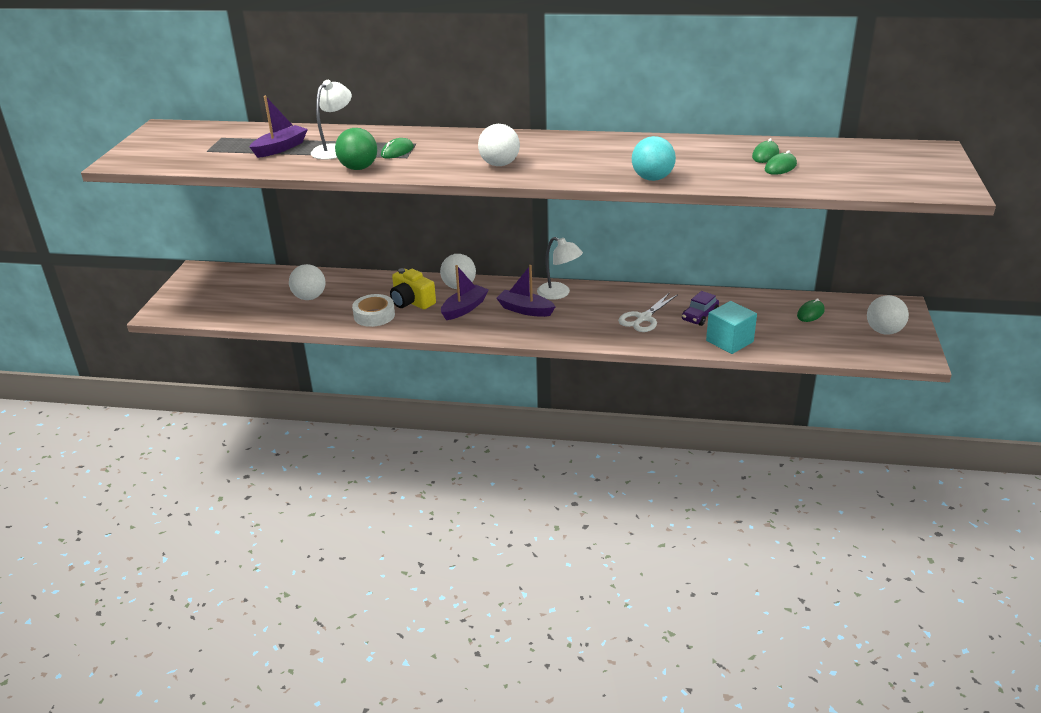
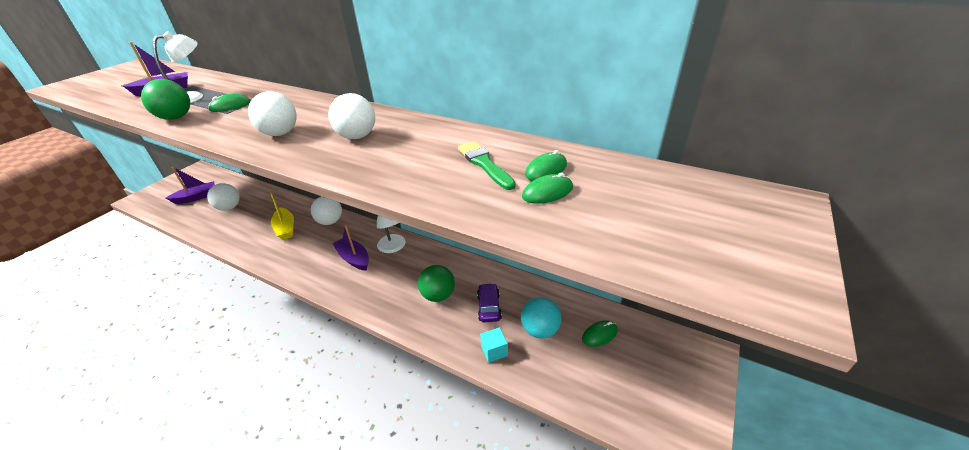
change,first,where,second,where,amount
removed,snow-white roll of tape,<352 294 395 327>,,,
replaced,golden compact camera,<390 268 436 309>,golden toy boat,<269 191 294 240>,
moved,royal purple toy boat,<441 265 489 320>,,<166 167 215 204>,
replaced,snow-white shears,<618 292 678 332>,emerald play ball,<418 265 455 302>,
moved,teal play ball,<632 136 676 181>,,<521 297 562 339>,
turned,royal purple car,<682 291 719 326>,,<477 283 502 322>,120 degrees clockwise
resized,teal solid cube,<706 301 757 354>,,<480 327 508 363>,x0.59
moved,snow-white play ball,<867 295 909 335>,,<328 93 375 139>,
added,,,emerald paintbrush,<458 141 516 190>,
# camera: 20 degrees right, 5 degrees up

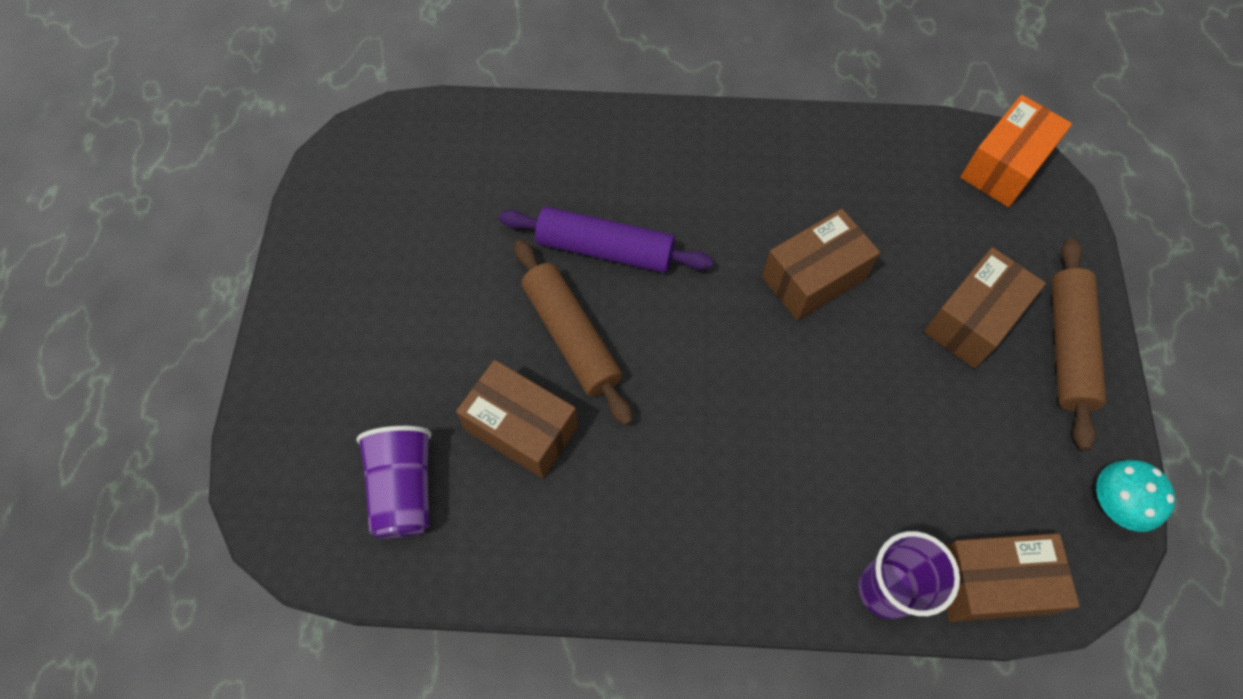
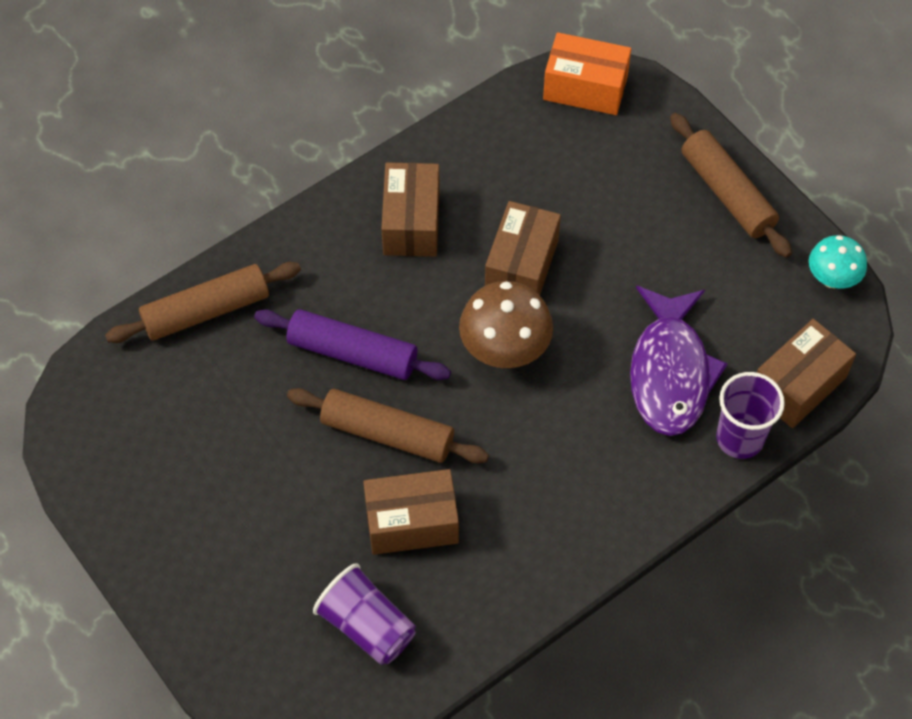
change,first,where,second,where,amount
turned,royal purple rolling pin,<499 207 713 273>,,<254 309 451 380>,45 degrees clockwise
moved,russet parcel,<924 247 1046 368>,,<381 163 440 257>,
turned,orange-coloured parcel,<960 95 1072 207>,,<543 32 631 115>,75 degrees counterclockwise
added,,,russet rolling pin,<105 262 301 343>,
added,,,russet fungus,<459 281 553 368>,
added,,,royal purple fish,<630 286 727 436>,
# camera: 40 degrees left, 5 degrees down

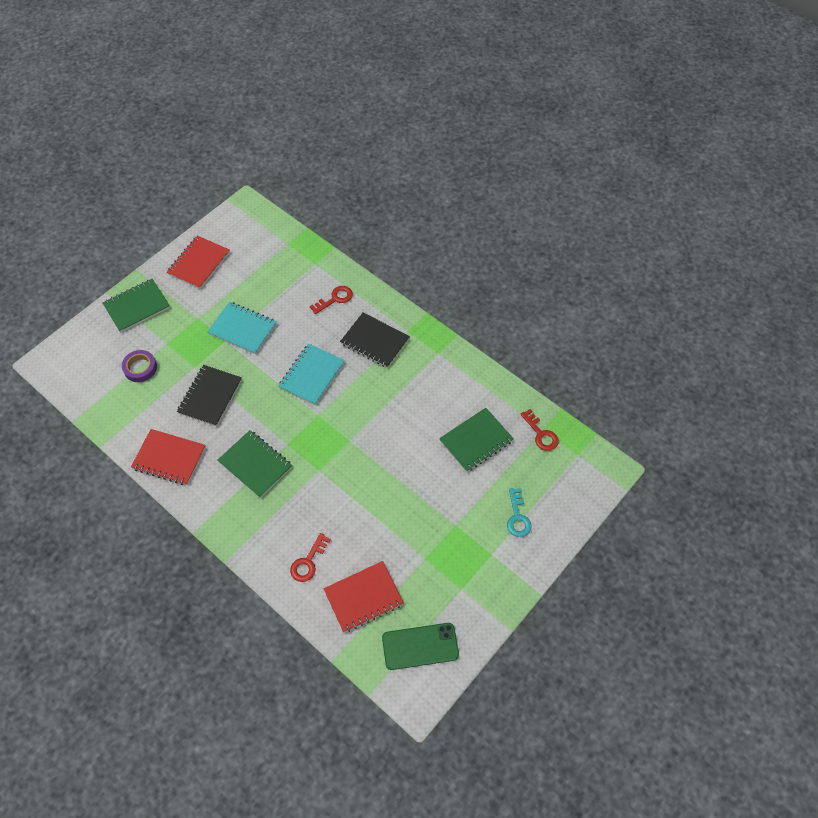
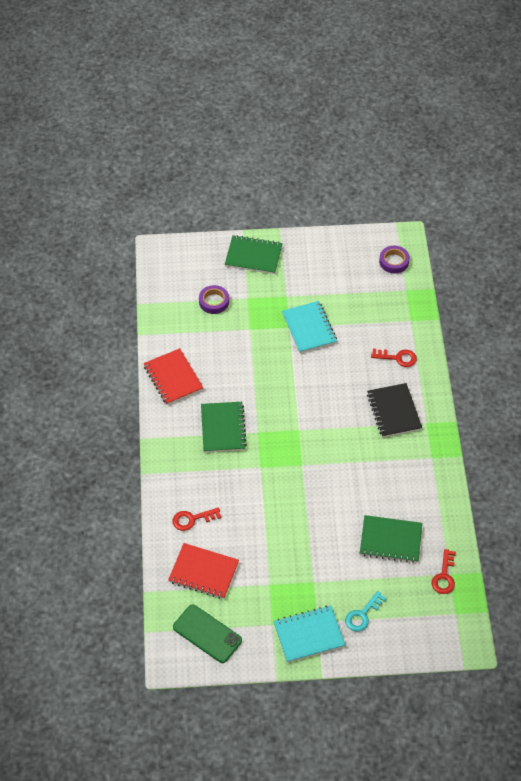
change,first,where,second,where,amount
removed,crimson notebook,<167 236 230 289>,,,
removed,black notebook,<177 365 242 427>,,,
moved,teal notebook,<278 344 345 405>,,<274 606 345 663>,
added,,,royal purple roll of tape,<379 246 410 273>,
# camera: 45 degrees right, 5 degrees down

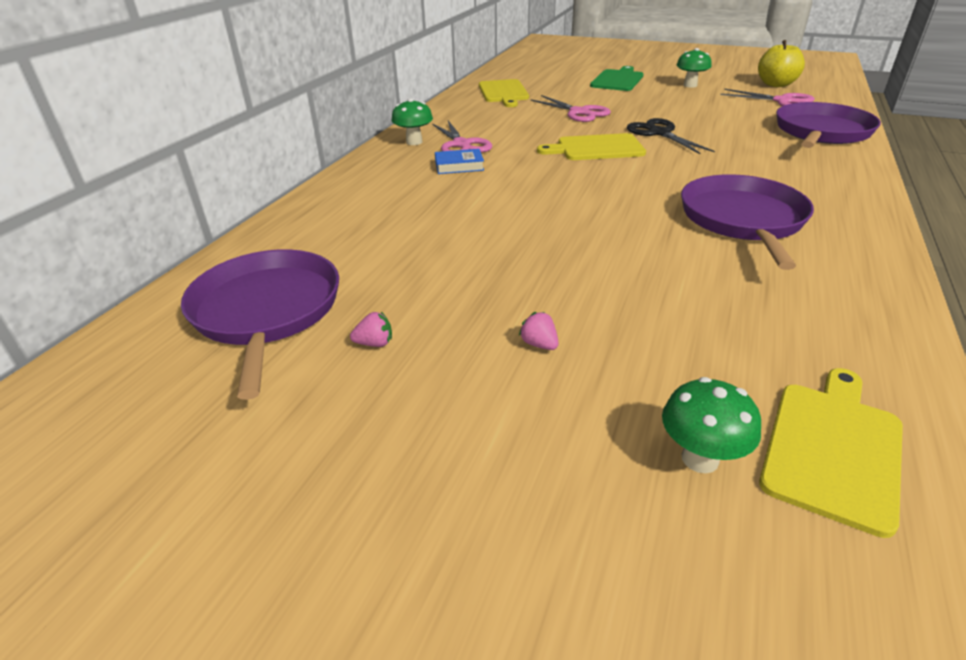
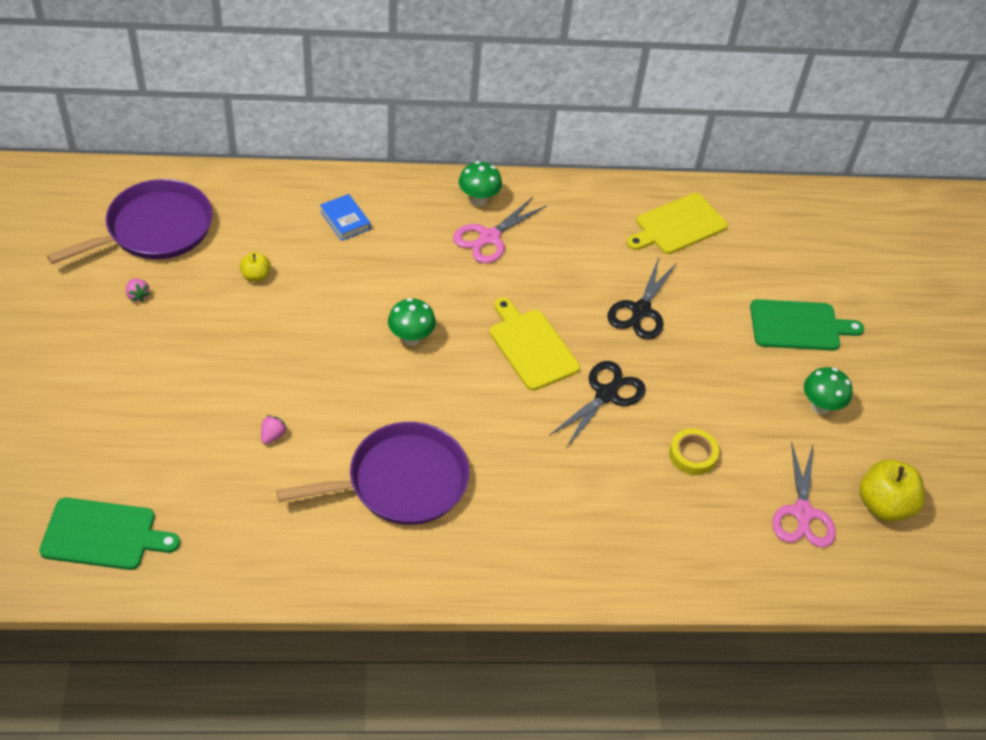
change,first,where,second,where,amount
moved,cobalt book,<435 149 484 174>,,<320 194 371 241>,
moved,rosy toy strawberry,<519 312 559 350>,,<261 415 287 444>,
recoloured,rosy shears,<531 95 611 122>,black shears,<607 258 677 340>,
moved,emerald fungus,<662 377 761 473>,,<388 298 436 346>,
recoloured,golden cutting board,<759 368 903 538>,emerald cutting board,<39 498 180 570>,
removed,royal purple skillet,<776 102 881 148>,,,
added,,,golden toy apple,<240 252 271 282>,
added,,,golden roll of tape,<669 429 719 475>,
# camera: 60 degrees right, 15 degrees up

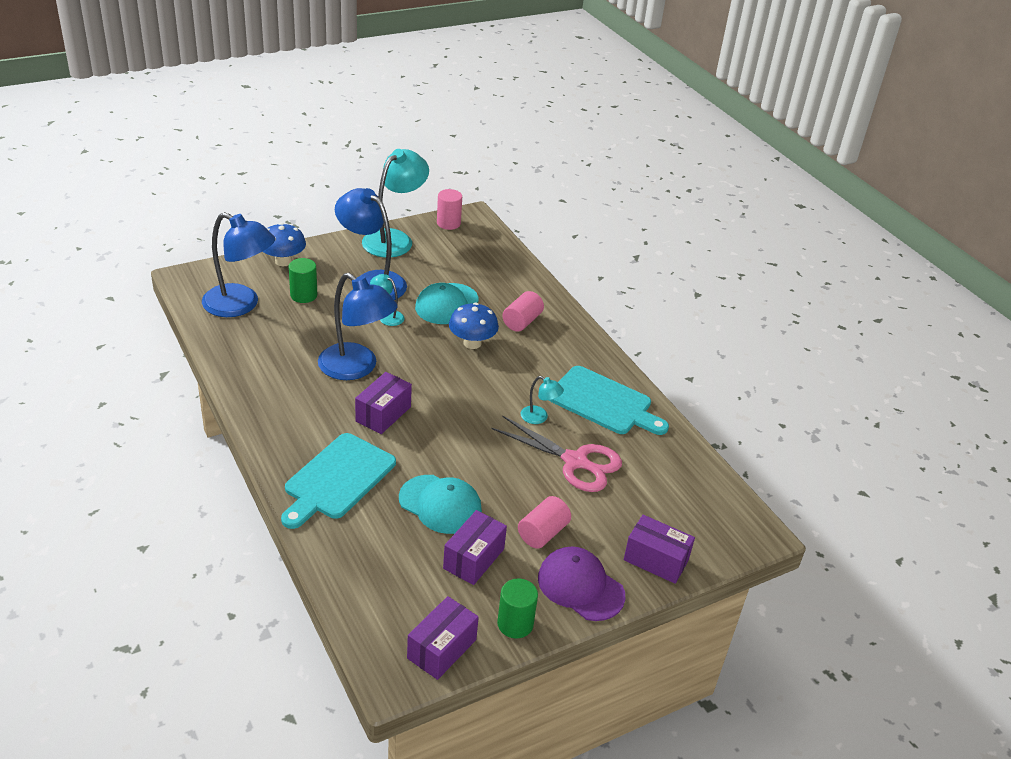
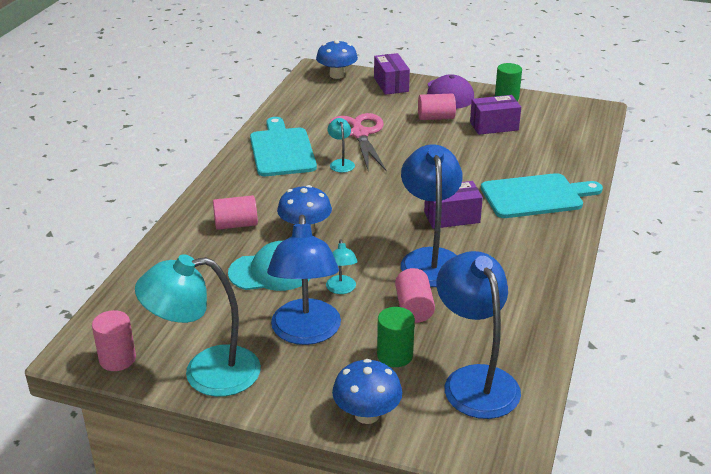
change,first,where,second,where,amount
removed,teal peaked cap,<399 475 482 534>,,,
removed,royal purple parcel,<407 596 479 680>,,,
added,,,cobalt fungus,<316 40 358 79>,
added,,,rosy cylinder,<395 268 435 323>,
# camera: 130 degrees left, 5 degrees down

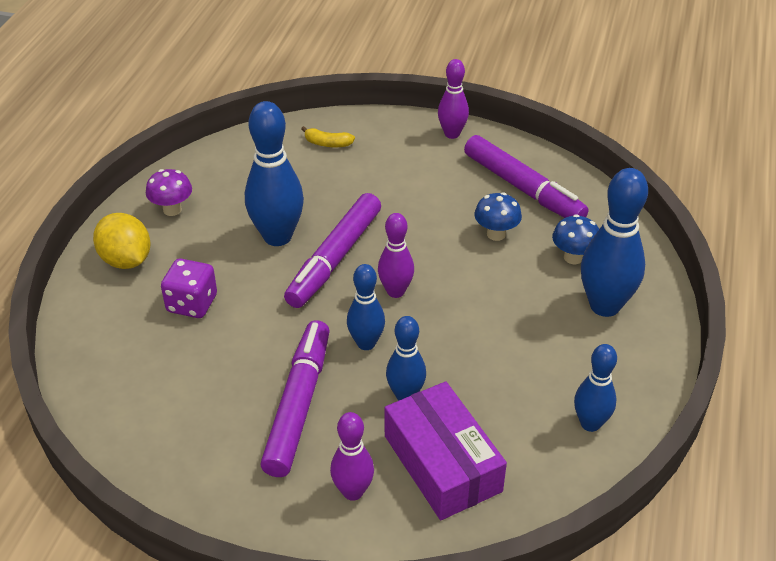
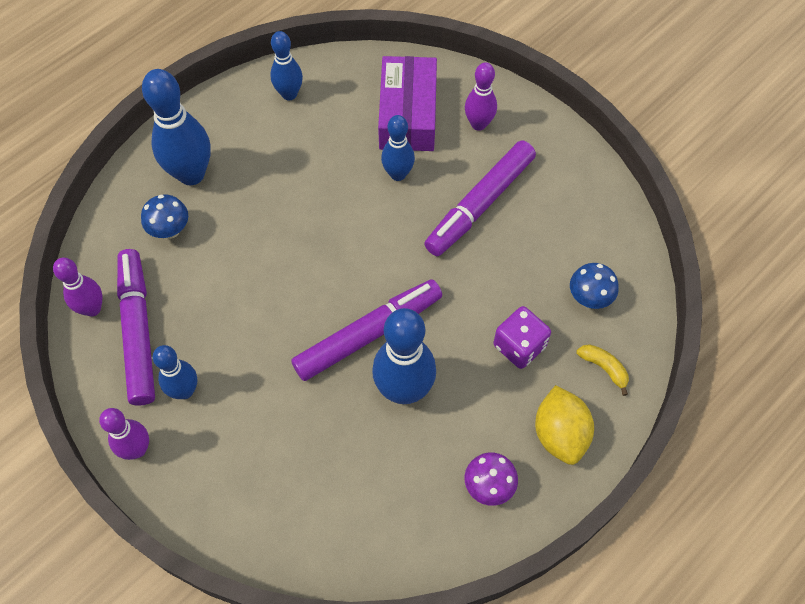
change,first,where,second,where,amount
moved,golden banana,<301 126 355 147>,,<576 344 629 396>,
moved,cobalt skittle,<347 264 385 350>,,<153 345 197 399>,
moved,royal purple skittle,<378 213 414 298>,,<53 258 103 316>,
moved,cobalt fungus,<474 192 522 241>,,<570 263 619 309>,
# camera: 150 degrees left, 20 degrees up

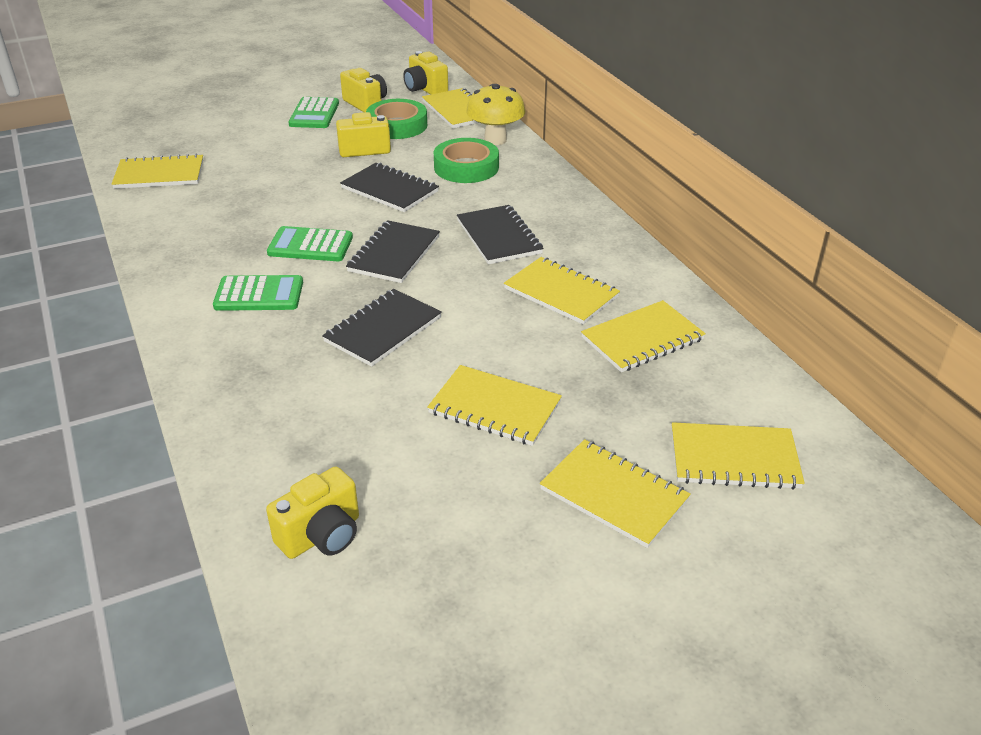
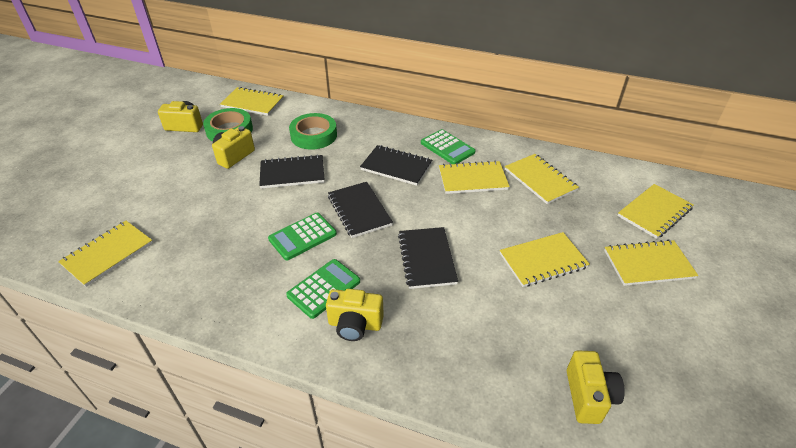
change,first,where,second,where,amount
moved,emerald adding machine,<288 97 339 128>,,<421 129 475 164>,
moved,golden compact camera,<403 51 448 95>,,<326 289 384 341>,
removed,golden fungus,<466 84 525 145>,,,
turned,golden notebook,<581 300 706 372>,,<505 154 579 204>,45 degrees counterclockwise
# camera: 45 degrees left, 5 degrees up

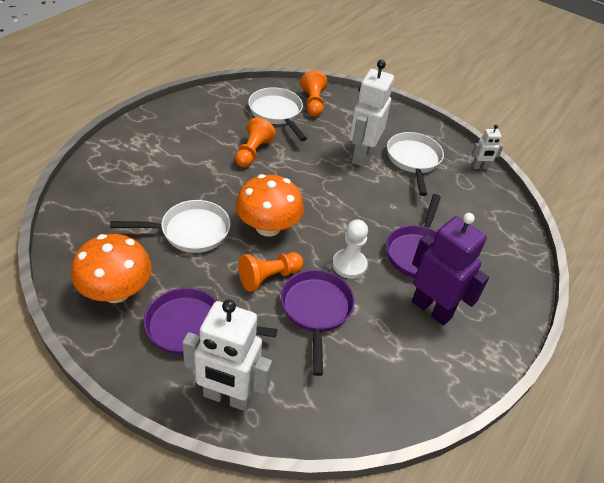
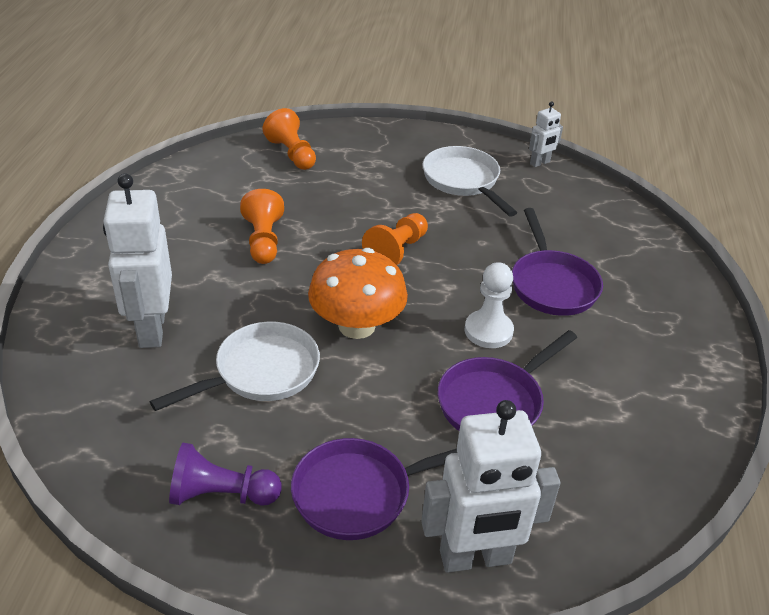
change,first,where,second,where,amount
replaced,orange-coloured fungus,<71 234 152 303>,royal purple pawn,<169 443 282 506>,
moved,orange-coloured pawn,<238 252 303 292>,,<362 213 428 265>,
removed,snow-white skillet,<248 87 307 141>,,,
turned,royal purple skillet,<281 270 354 376>,,<438 330 577 431>,105 degrees counterclockwise
moved,snow-white robot figure,<349 60 394 166>,,<103 174 172 348>,
removed,royal purple robot figure,<412 213 489 326>,,,
# camera: 25 degrees left, 5 degrees down

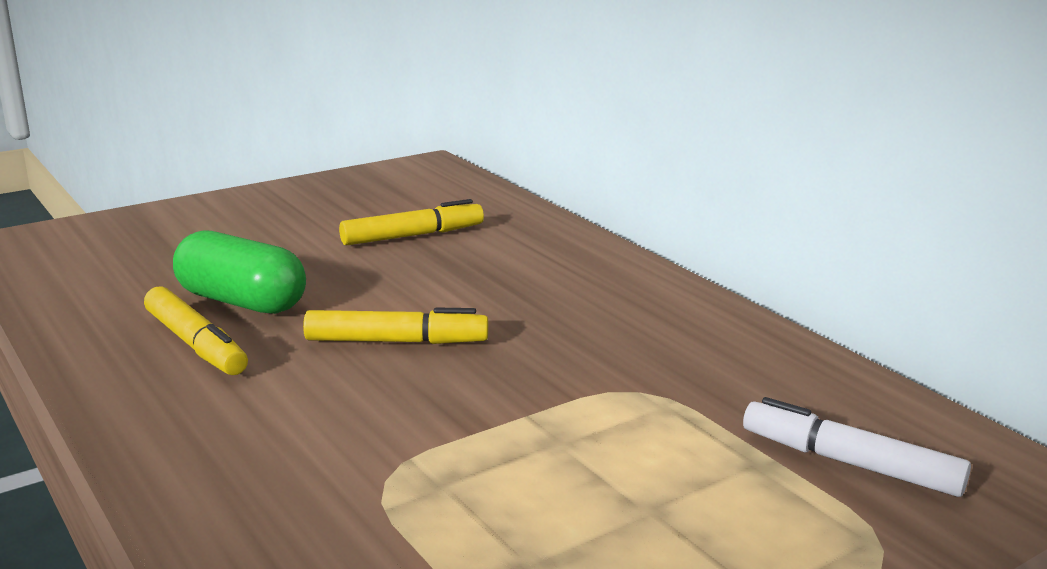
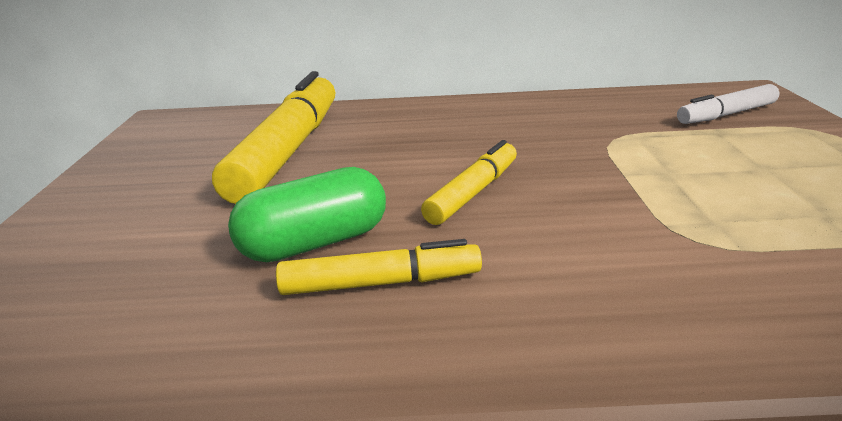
change,first,where,second,where,amount
resized,golden marker pen,<339 199 484 245>,,<212 71 335 204>,x1.88
# camera: 55 degrees left, 5 degrees up

